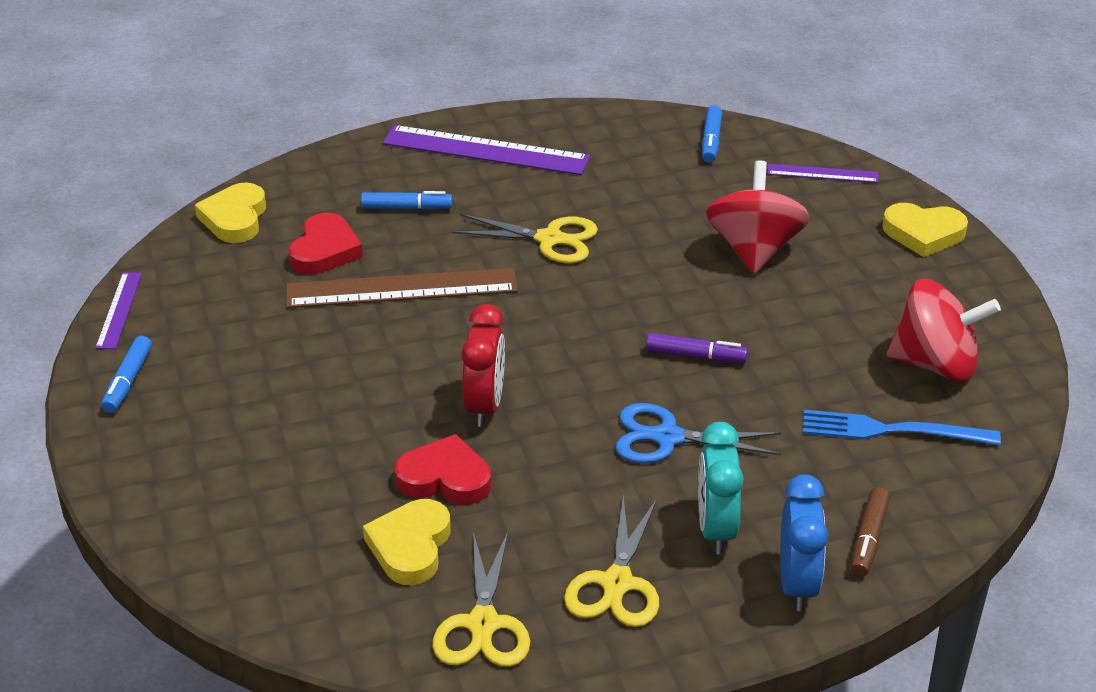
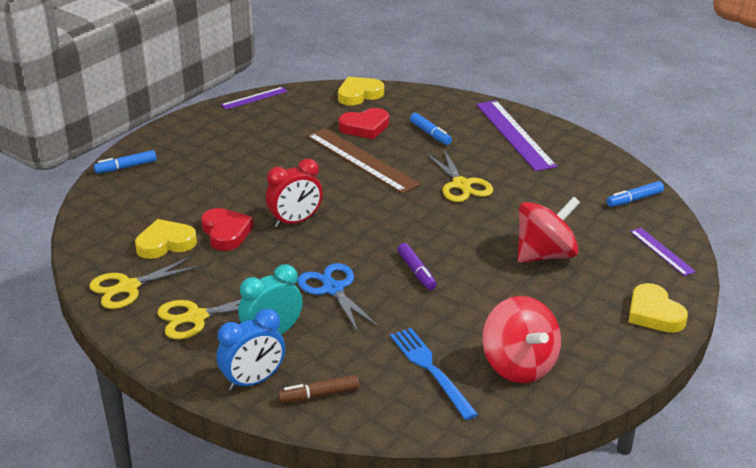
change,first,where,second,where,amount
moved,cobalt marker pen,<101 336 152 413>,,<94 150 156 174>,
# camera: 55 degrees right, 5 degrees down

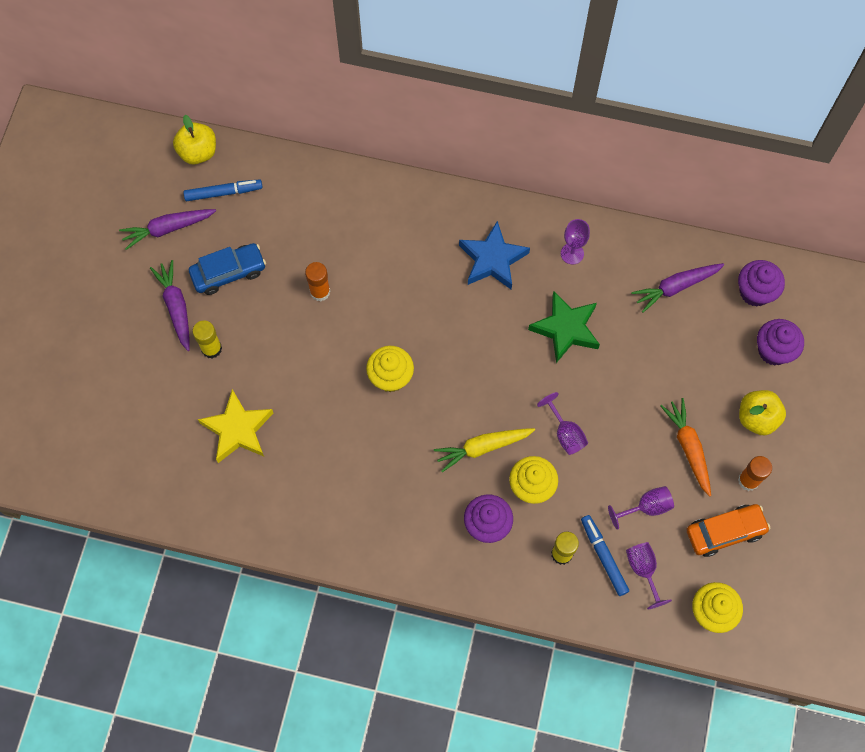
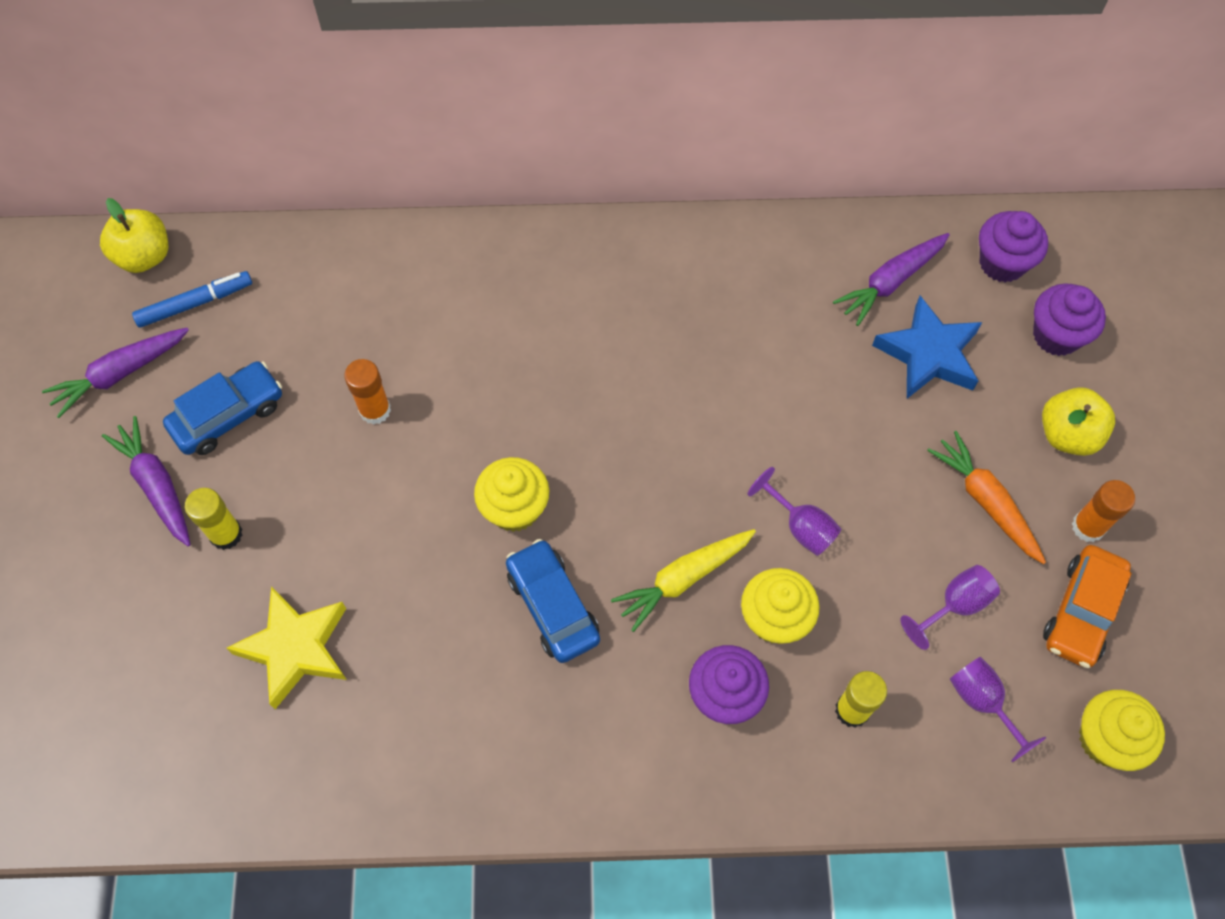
change,first,where,second,where,amount
moved,cobalt star,<459 221 530 290>,,<872 296 982 399>,
removed,emerald star,<528 291 600 363>,,,
removed,royal purple goblet,<561 219 590 265>,,,
removed,cobalt marker pen,<581 515 629 596>,,,
turned,orange-coloured car,<687 504 770 557>,,<1043 545 1132 668>,150 degrees clockwise
added,,,cobalt car,<506 539 600 663>,
# camera: 15 degrees left, 5 degrees down

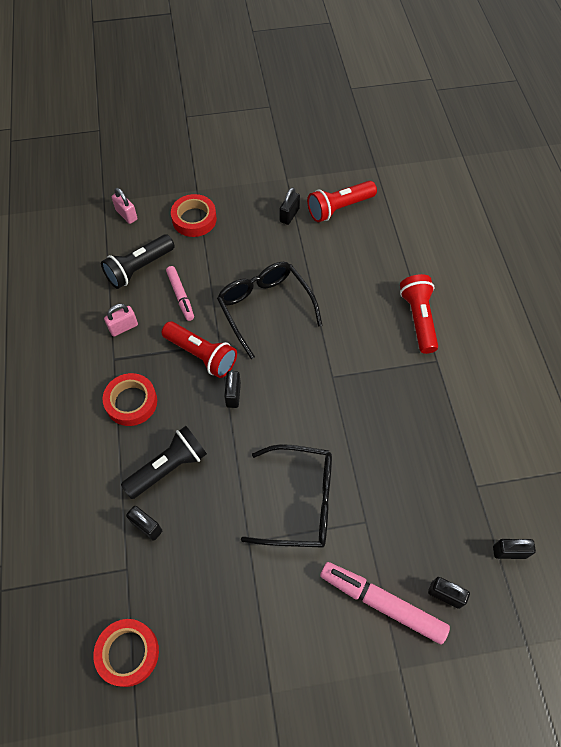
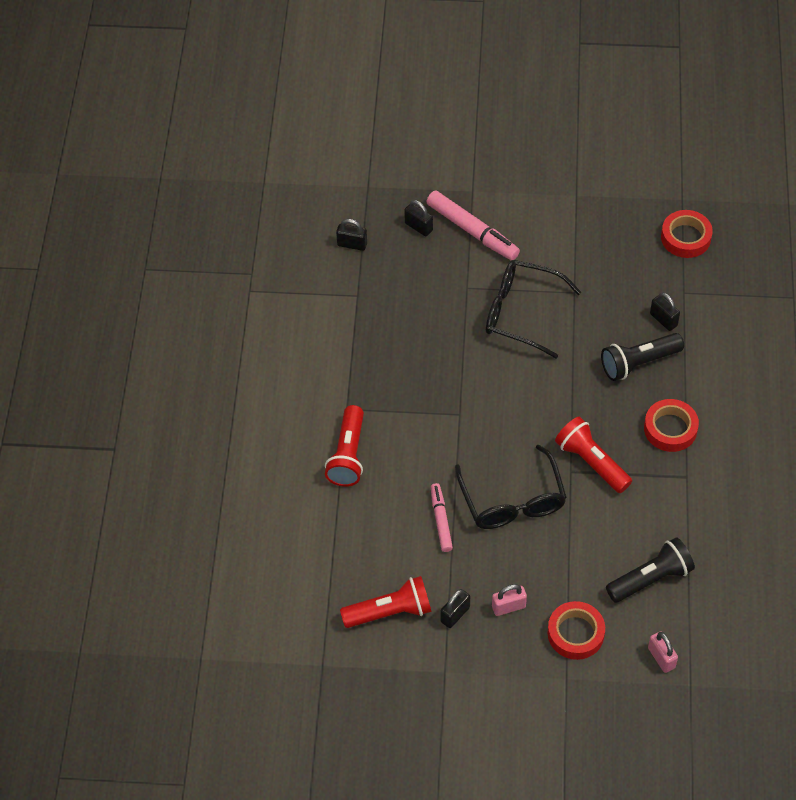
change,first,where,second,where,amount
moved,rosy small lock,<104 304 138 337>,,<492 584 527 616>,
moved,rosy marker pen,<166 266 194 321>,,<431 483 453 552>,
removed,black small lock,<224 370 241 408>,,,
# camera: 165 degrees left, 5 degrees down

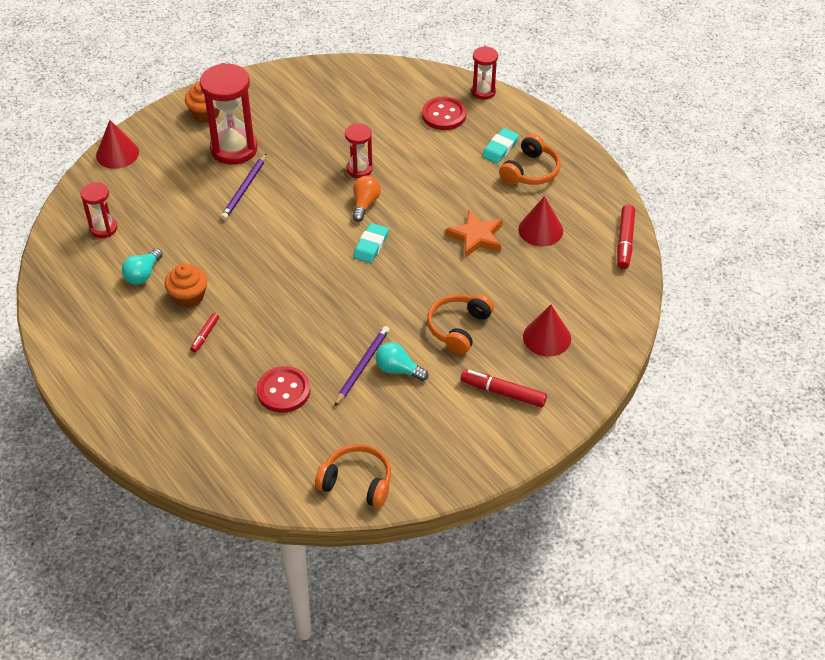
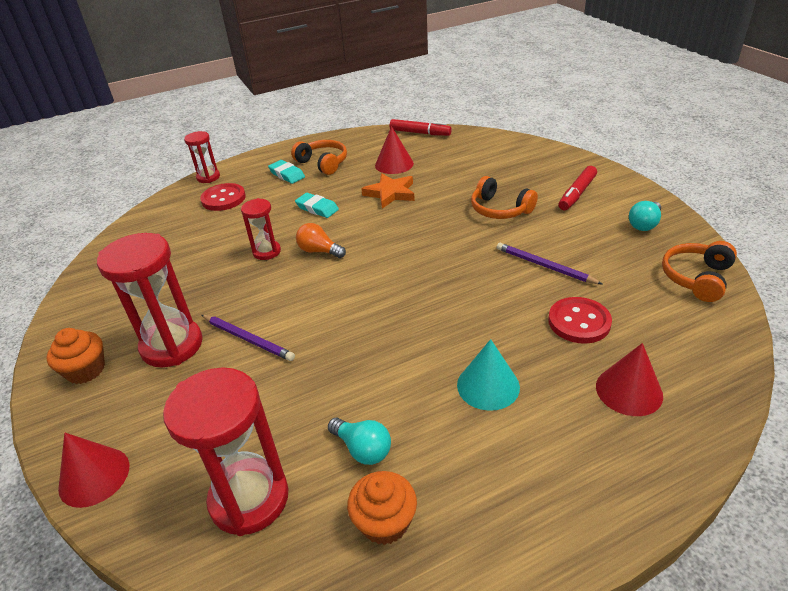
change,first,where,second,where,amount
resized,crimson sandglass,<80 182 117 238>,,<163 367 288 536>,x1.83
moved,orange-coloured fairy cake,<164 263 207 308>,,<347 471 417 545>,
replaced,crimson marker pen,<190 313 219 353>,teal cone shape,<457 339 520 411>,
moved,teal gum eraser,<353 223 389 263>,,<295 193 339 218>,
moved,teal light bulb,<376 342 428 381>,,<629 201 661 231>,
moved,crimson cone shape,<523 305 571 357>,,<596 343 663 416>,
# camera: 75 degrees left, 10 degrees down

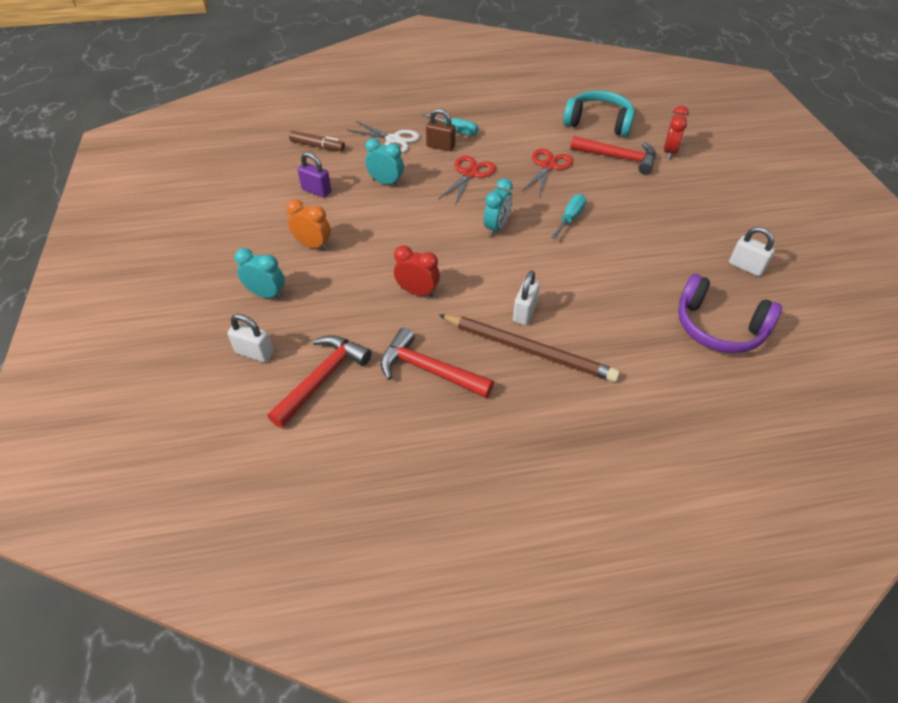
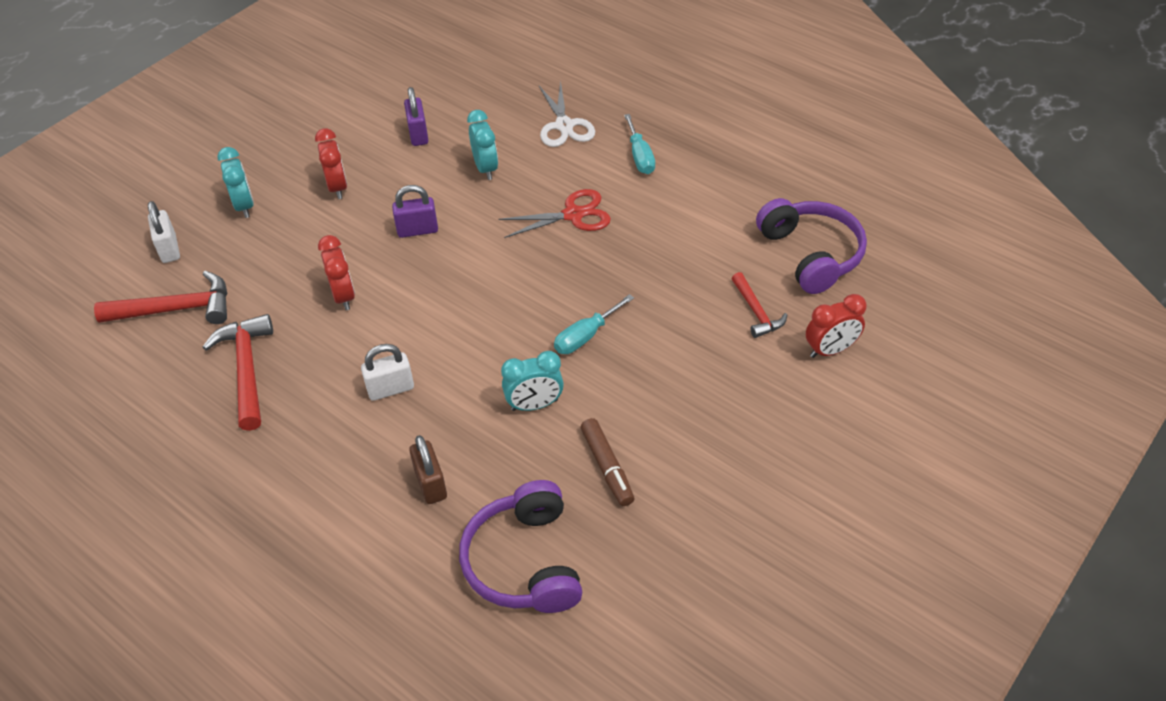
change,first,where,second,where,amount
recoloured,orange-coloured alarm clock,<286 199 331 251>,crimson alarm clock,<315 128 347 199>,
moved,russet marker pen,<289 131 345 151>,,<581 418 635 506>,
moved,russet small lock,<426 109 456 151>,,<409 435 447 504>,
removed,russet pencil,<439 315 620 382>,,,
moved,teal alarm clock,<484 178 513 237>,,<501 351 564 411>,
removed,crimson shears,<522 149 573 197>,,,
turned,teal hand screwdriver,<551 194 586 239>,,<554 294 634 354>,150 degrees clockwise
recoloured,teal headphones,<563 91 635 137>,royal purple headphones,<756 198 867 294>,
resized,crimson carpenter's hammer,<570 136 656 175>,,<731 272 787 338>,x0.61
removed,snow-white small lock,<729 227 775 276>,,,
added,,,royal purple small lock,<392 185 438 238>,
# camera: 50 degrees right, 0 degrees up

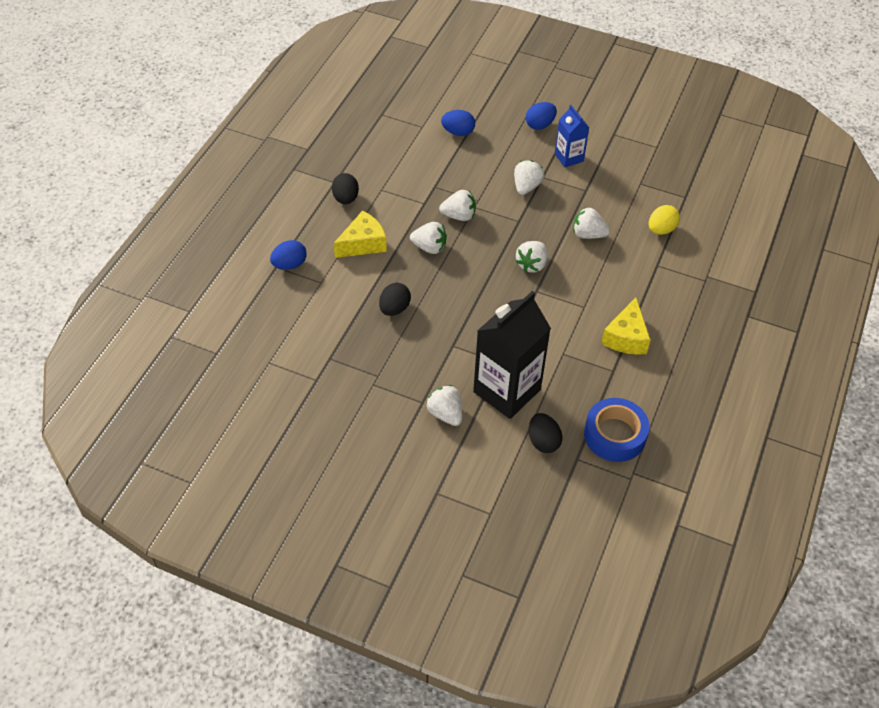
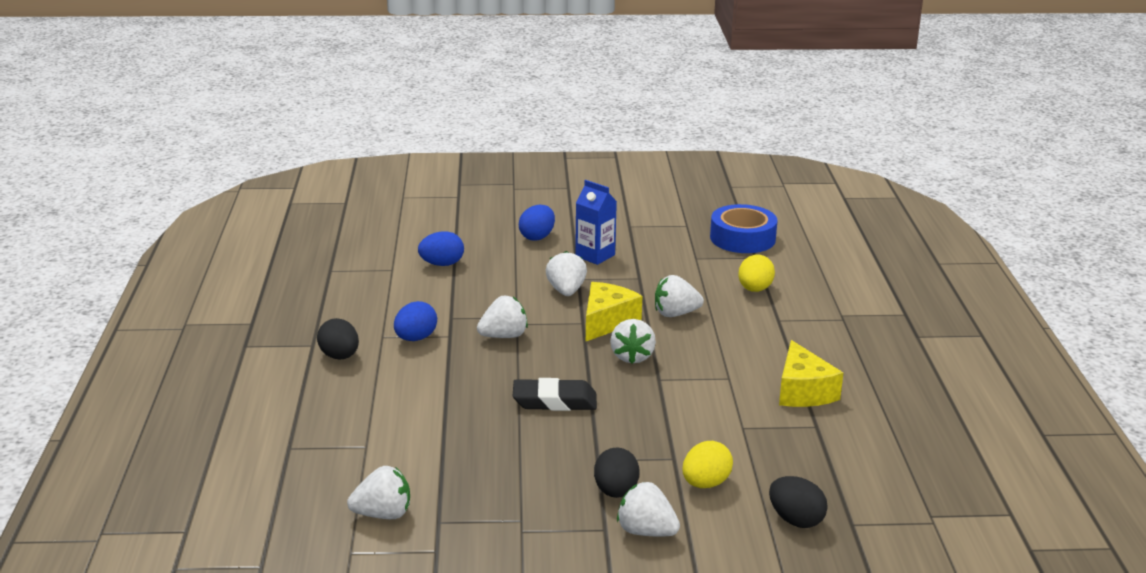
change,first,where,second,where,amount
moved,cobalt toy egg,<270 240 307 270>,,<394 301 437 341>,
moved,golden piece of cheese,<334 210 387 258>,,<586 282 642 341>,
moved,black toy egg,<379 283 411 316>,,<594 448 639 498>,
moved,snow-white toy strawberry,<410 222 447 254>,,<347 466 410 519>,
replaced,black milk carton,<473 291 551 419>,golden toy egg,<682 441 733 488>,
moved,cobalt roll of tape,<584 398 649 462>,,<710 204 778 253>,
added,,,black gum eraser,<513 378 597 411>,
# camera: 25 degrees left, 25 degrees down

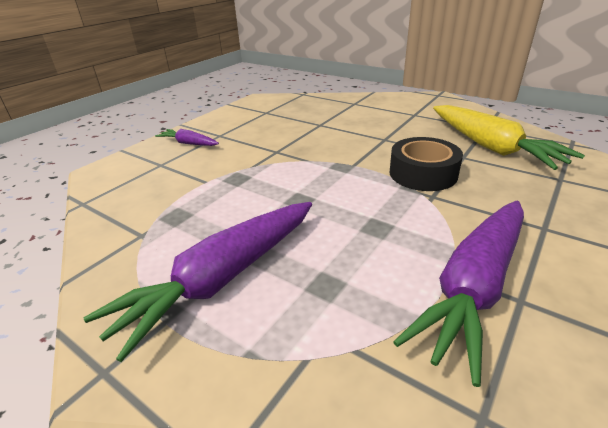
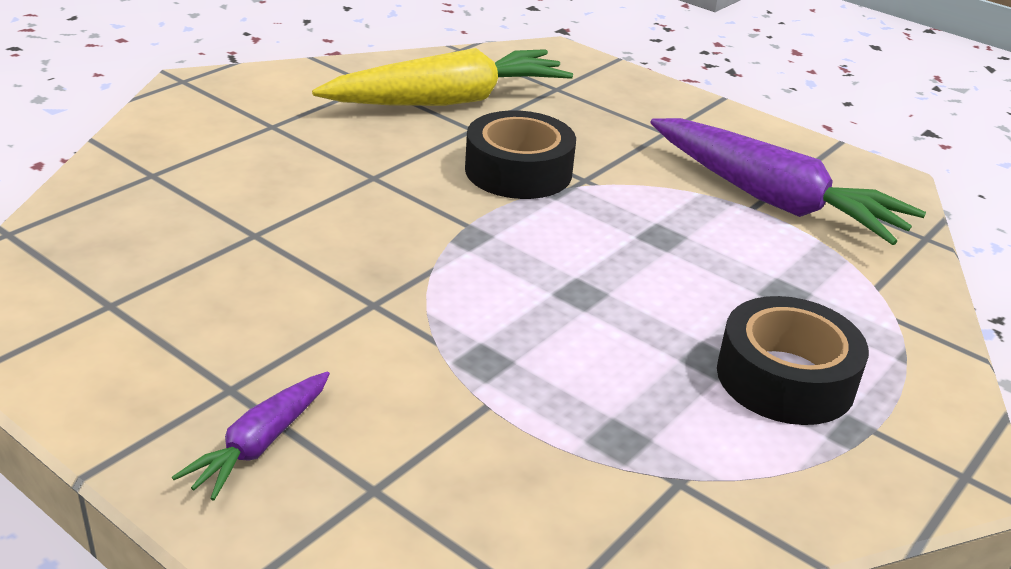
change,first,where,second,where,amount
replaced,royal purple toy carrot,<84 202 312 362>,black roll of tape,<717 296 869 425>,
# camera: 90 degrees left, 0 degrees up

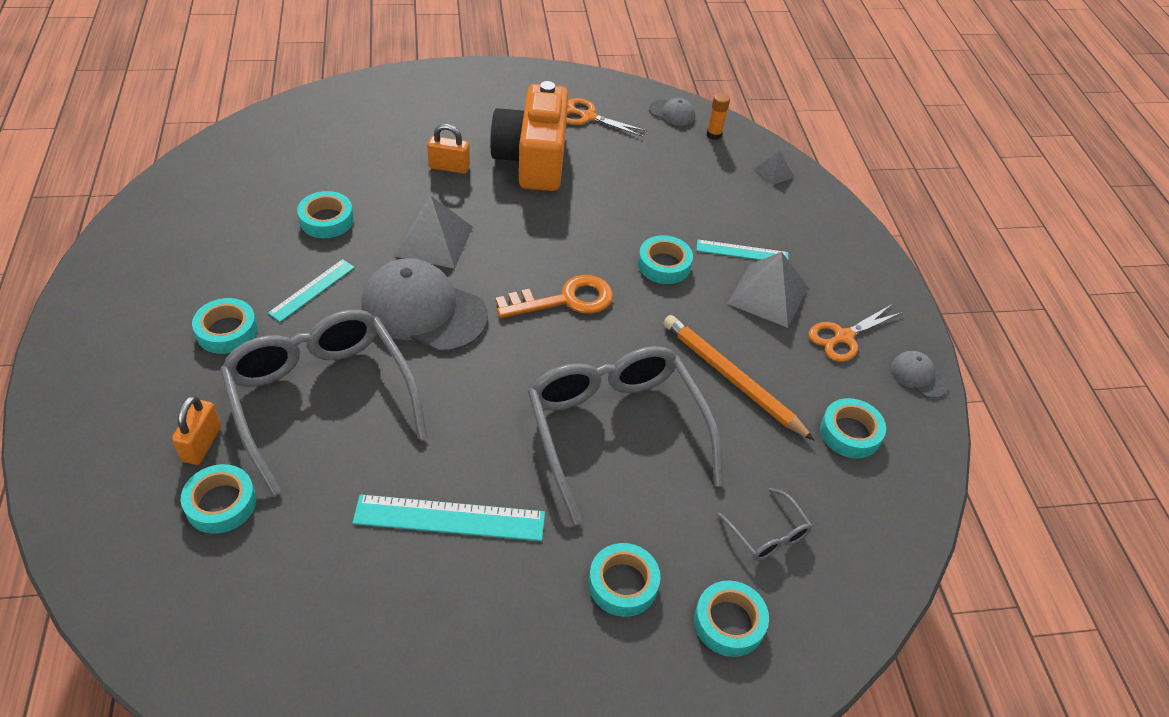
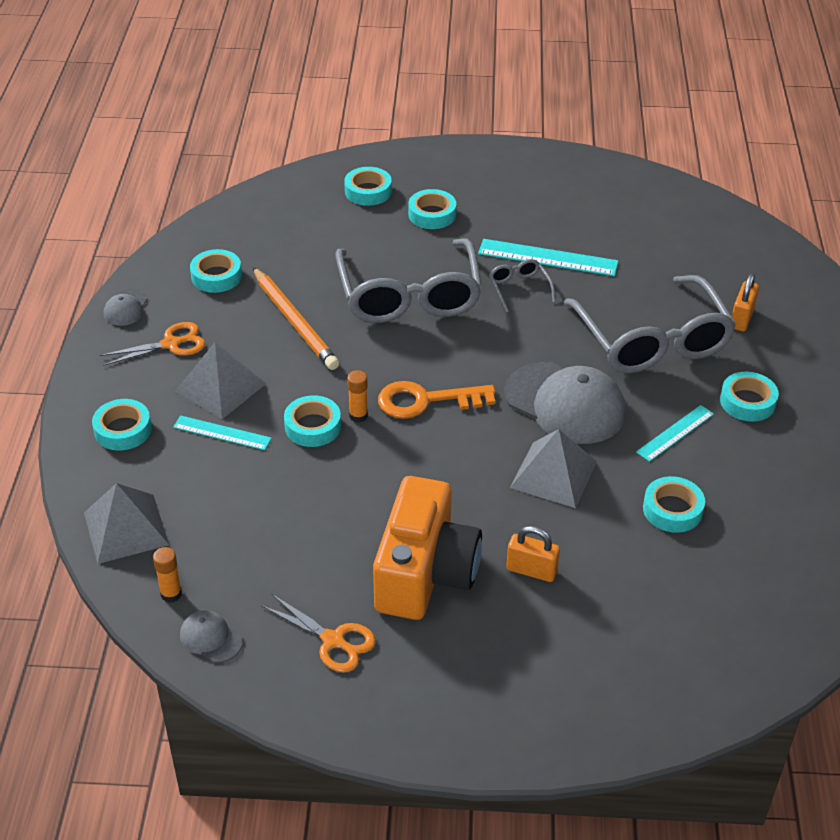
change,first,where,second,where,amount
moved,teal roll of tape,<181 464 256 534>,,<92 399 152 450>,
moved,grey glasses,<717 488 812 561>,,<489 259 556 313>,
resized,grey pyramid,<754 151 794 186>,,<84 483 169 564>,x1.94
turned,grey peaked cap,<891 351 949 398>,,<104 289 147 326>,45 degrees clockwise
added,,,orange-coloured stick of glue,<347 370 368 423>,
# camera: 165 degrees left, 5 degrees down

